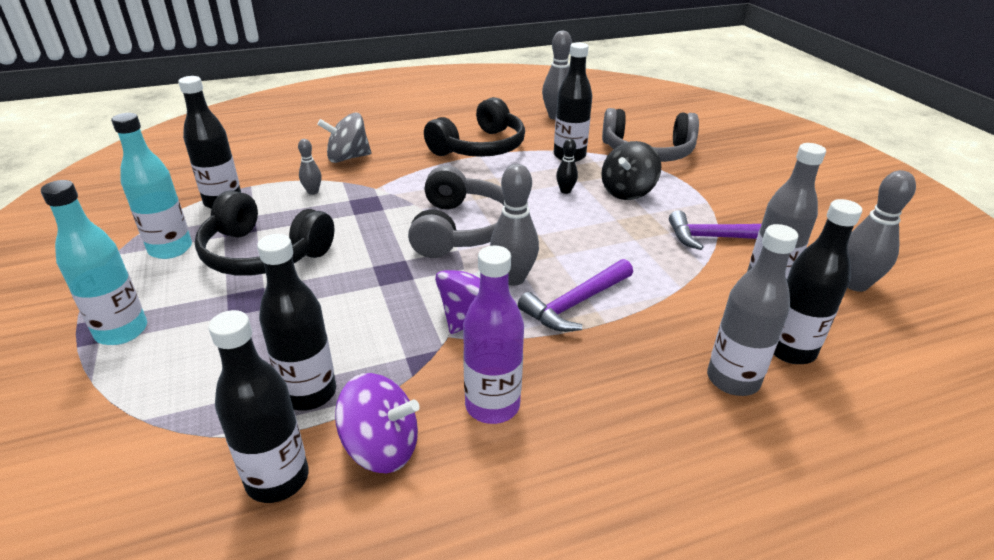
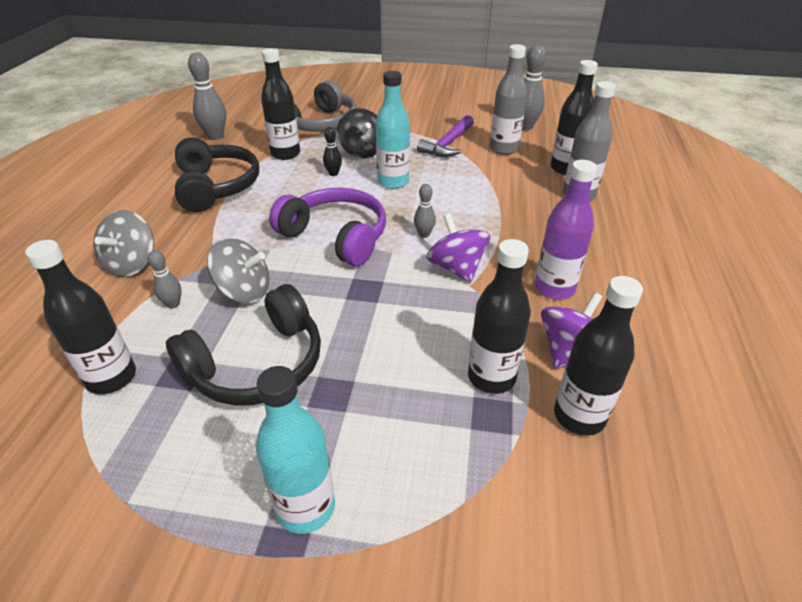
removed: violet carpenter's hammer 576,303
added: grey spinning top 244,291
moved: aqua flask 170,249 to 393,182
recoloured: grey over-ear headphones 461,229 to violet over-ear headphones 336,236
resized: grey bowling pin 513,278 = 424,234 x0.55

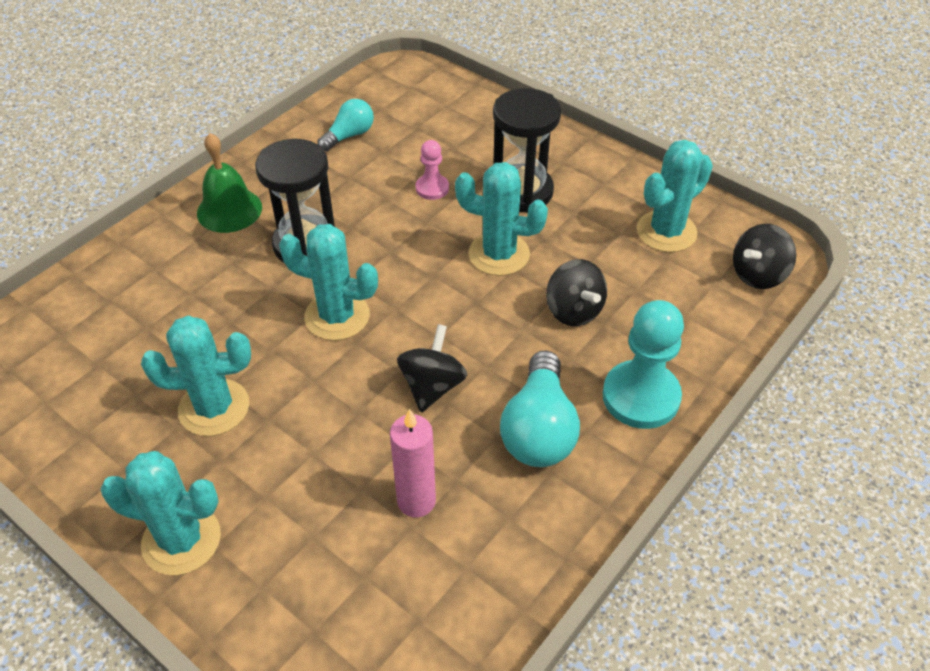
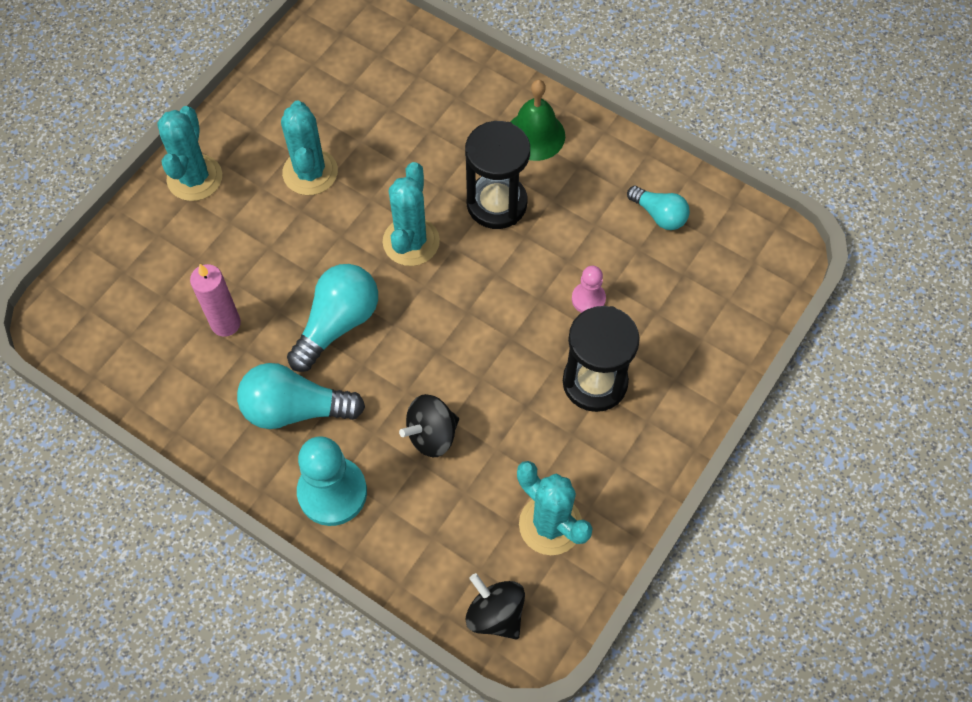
removed: aqua prickly plant 499,254
replaced: black spinning top 432,386 to aqua light bulb 337,324

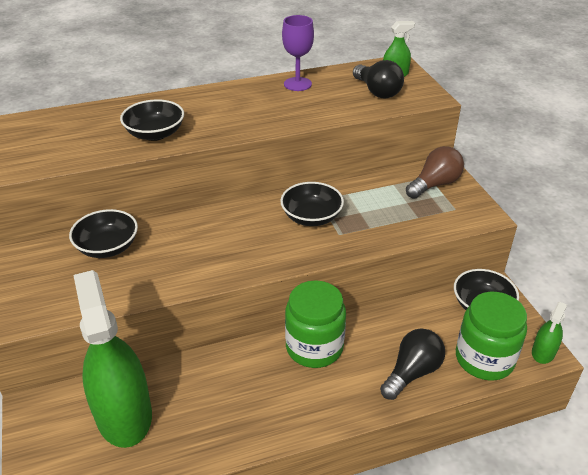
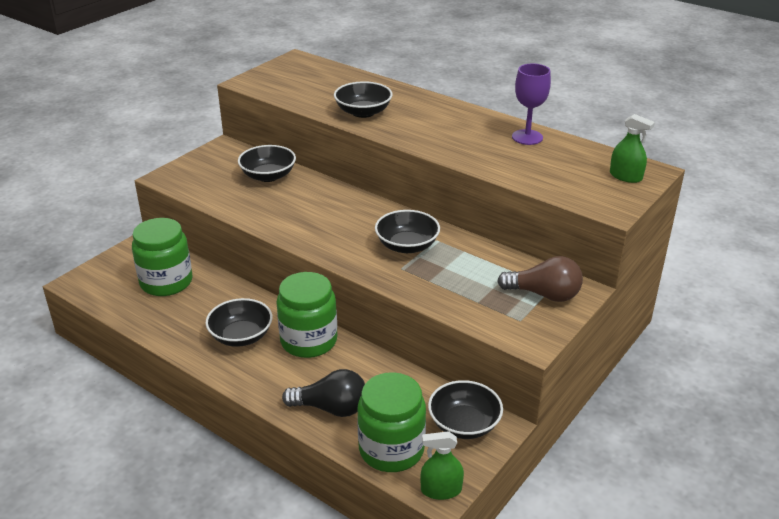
removed: black light bulb 377,91
added: black serving bowl 241,336
replaced: emerald sprayer 124,414 to emerald jam jar 166,282

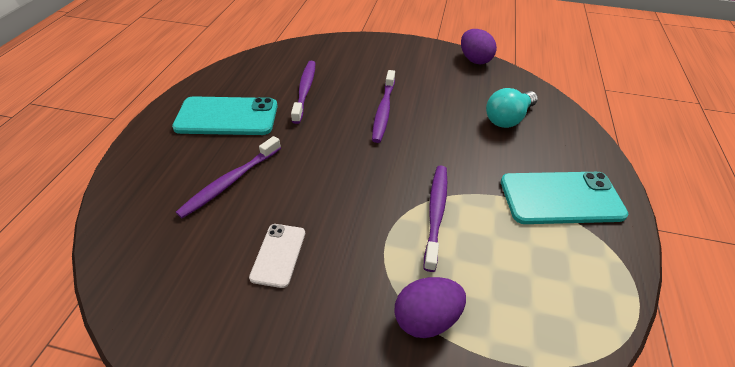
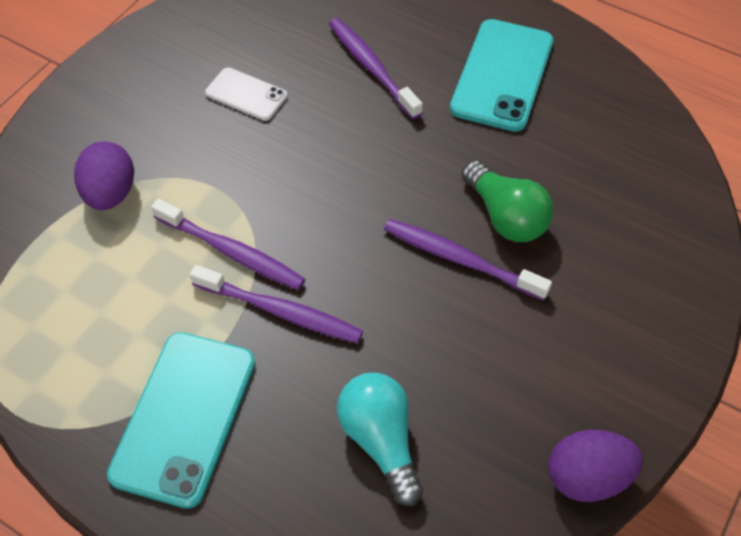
added: emerald light bulb 505,216
moved: violet toothbrush 305,90 to 280,311

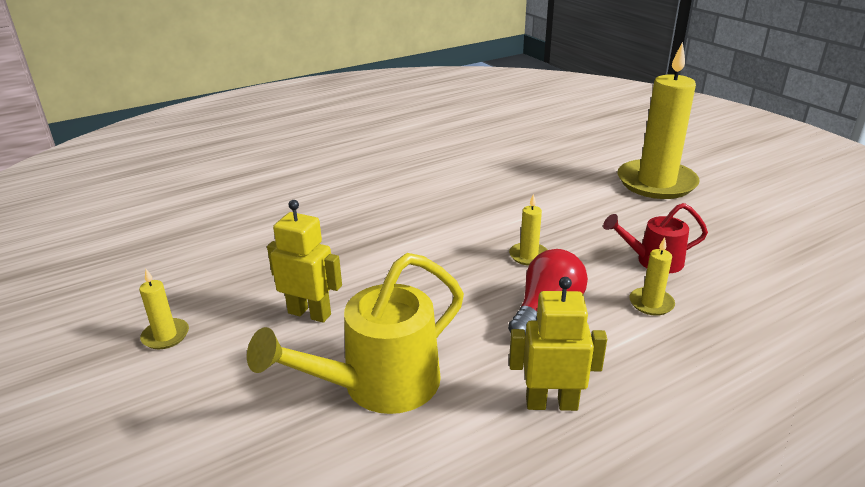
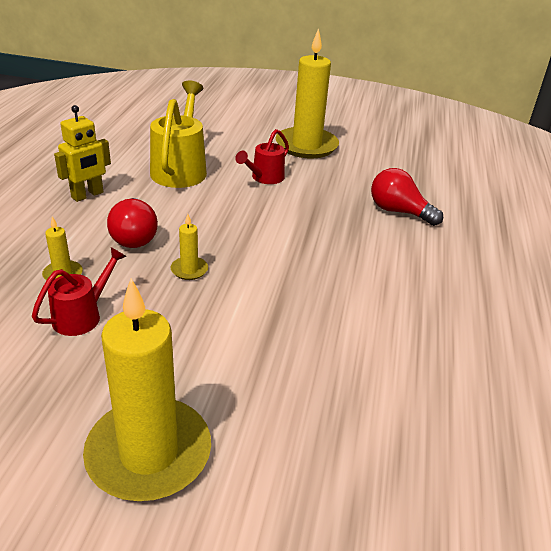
added: red light bulb 398,212
replaced: bright yellow toy robot 309,313 to red sprinkling can 264,178
resized: bright yellow candle 165,336 = 306,146 x2.37

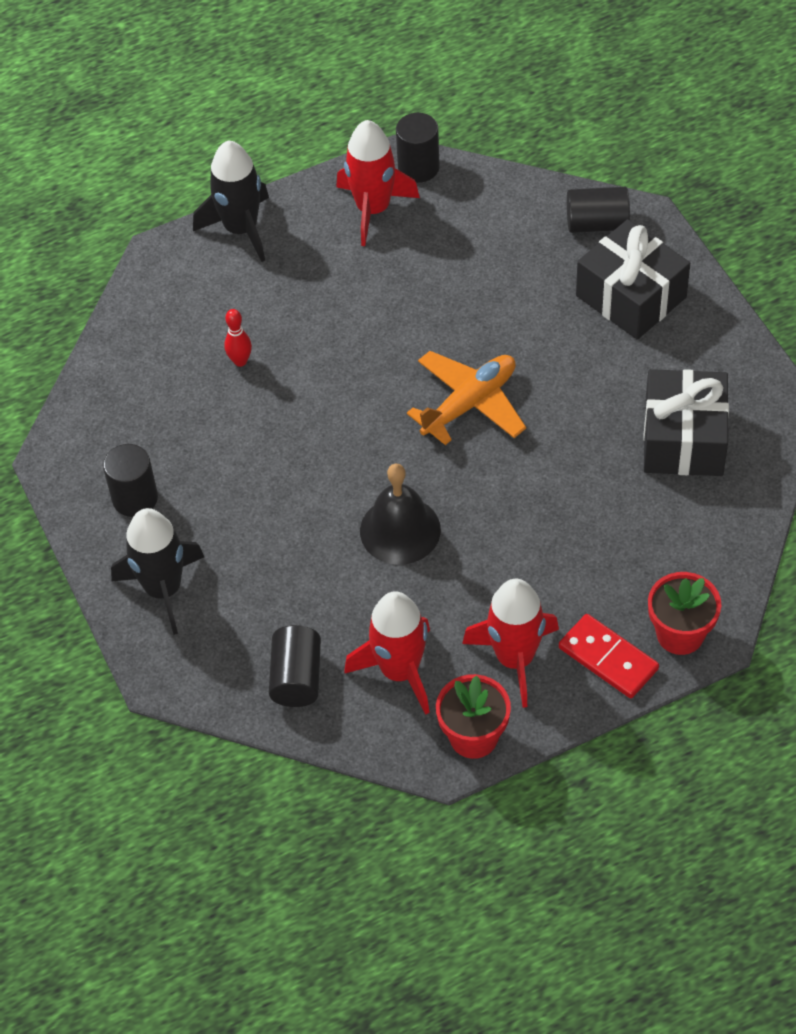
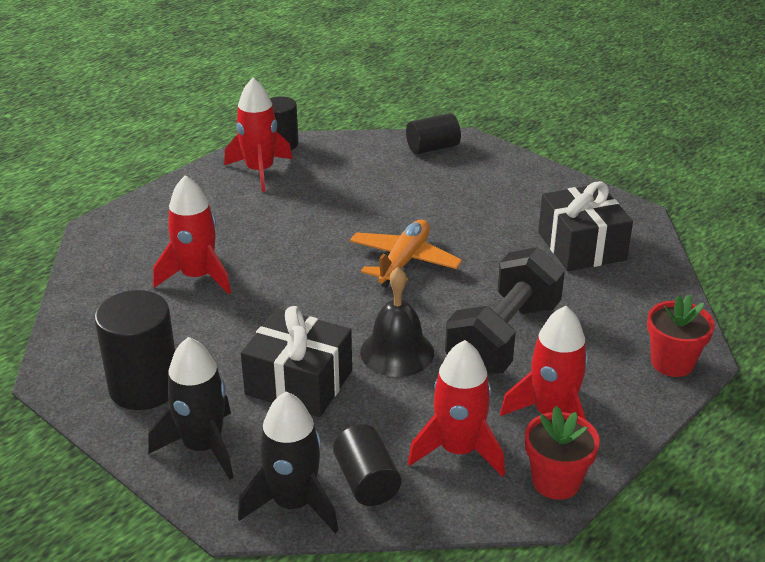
removed: red domino tile 608,658
added: black dumbbell 503,338
moved: black toy rocket 241,229 to 293,503; black present 631,296 to 299,382
replaced: red bowling pin 240,361 to red toy rocket 197,276
resized: black solid cylinder 135,498 = 144,387 x1.58

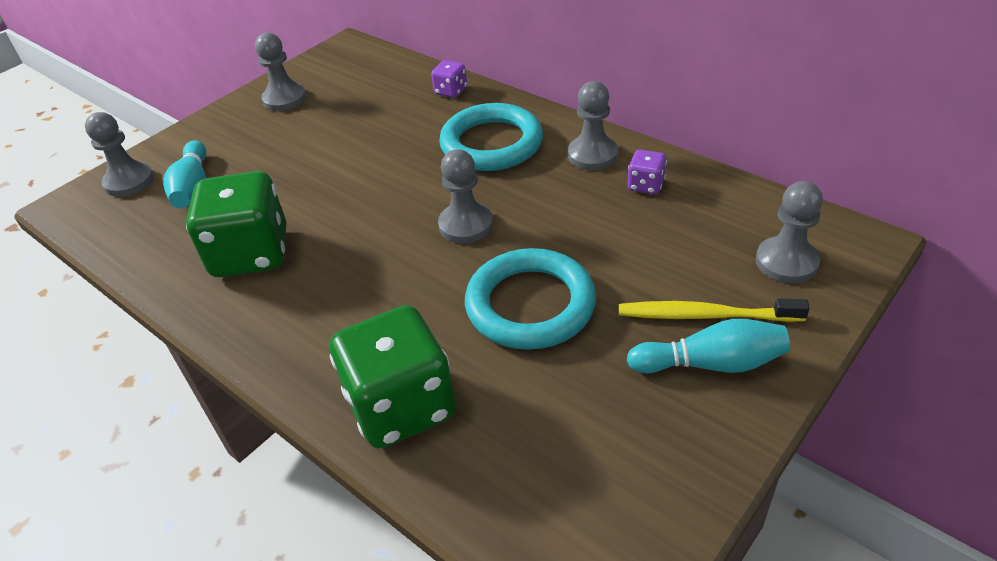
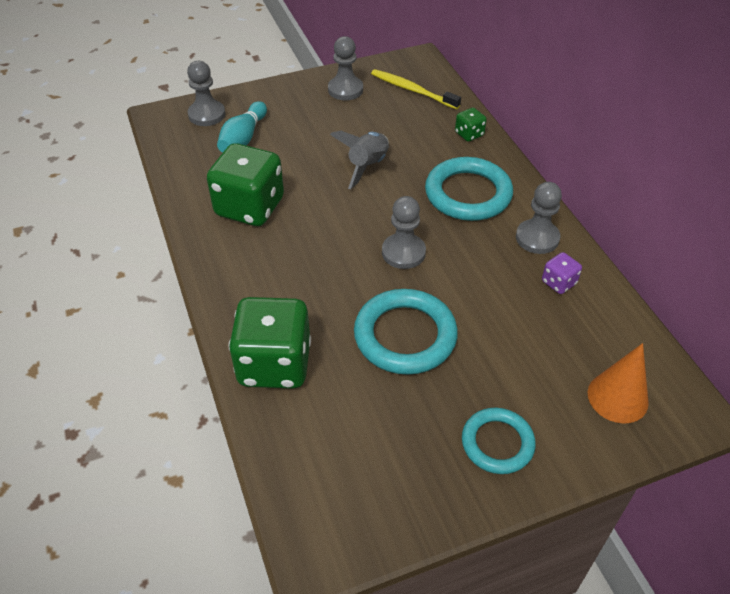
added: grey toy rocket 367,166
moved: bright yellow toothbrush 704,315 to 412,90
replaced: aqua bowling pin 711,363 to aqua hoop 497,443; grey pawn 786,262 to orange cone shape 617,397
recoloured: violet dice 451,91 to emerald dice 469,134

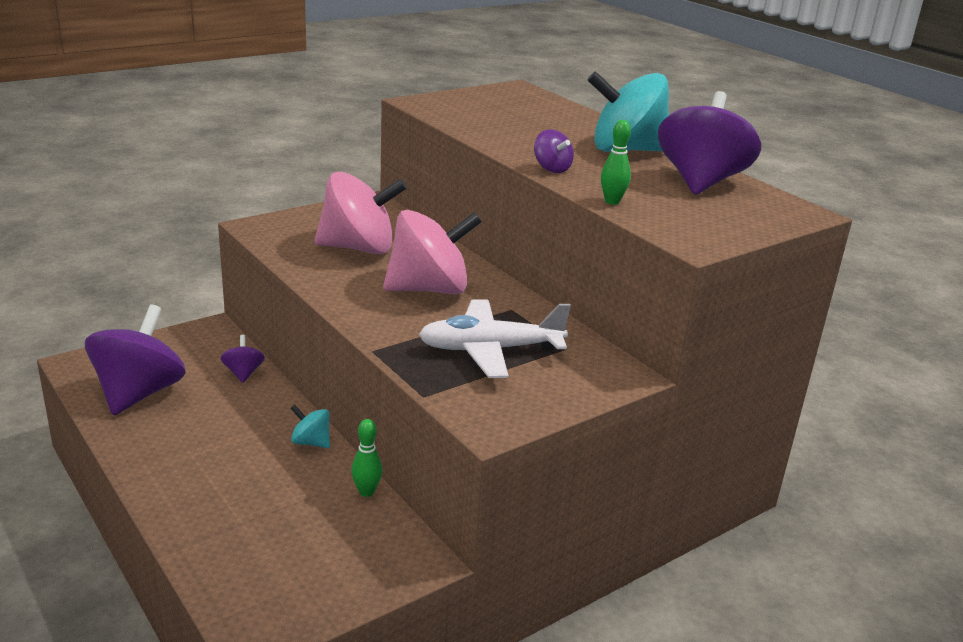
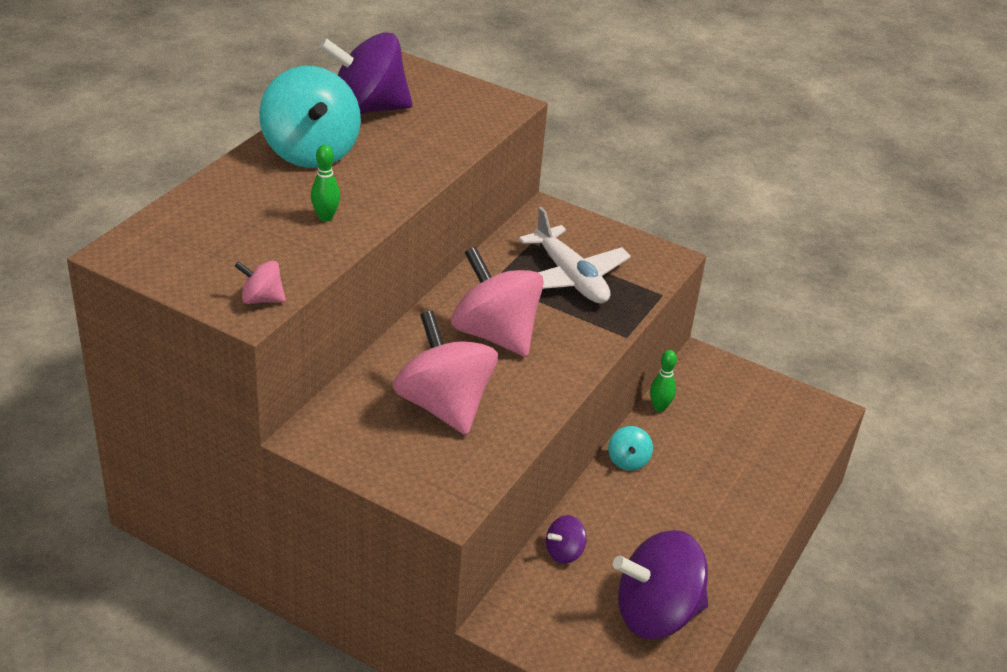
removed: violet spinning top 551,168
added: rosy spinning top 261,299
moved: emerald bowling pin 612,201 to 325,217

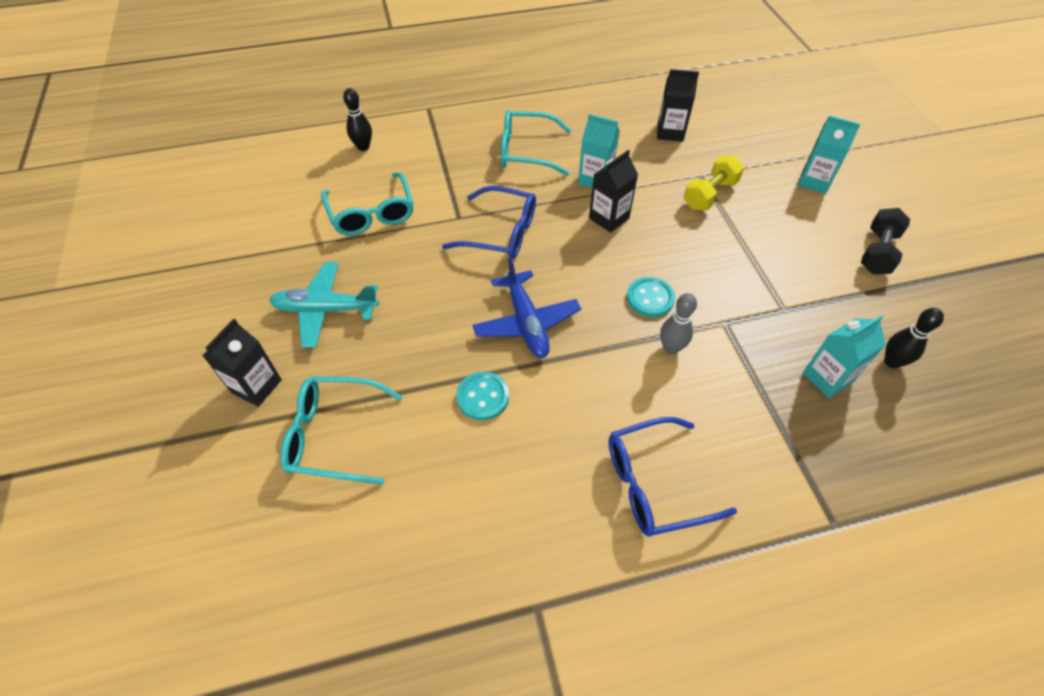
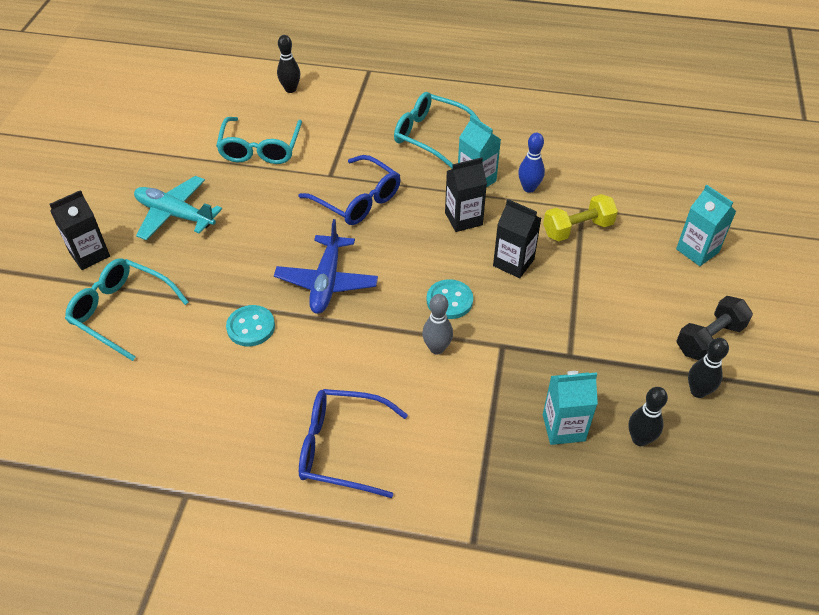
added: cobalt bowling pin 529,188; black bowling pin 698,391
moved: black carton 670,132 to 513,262

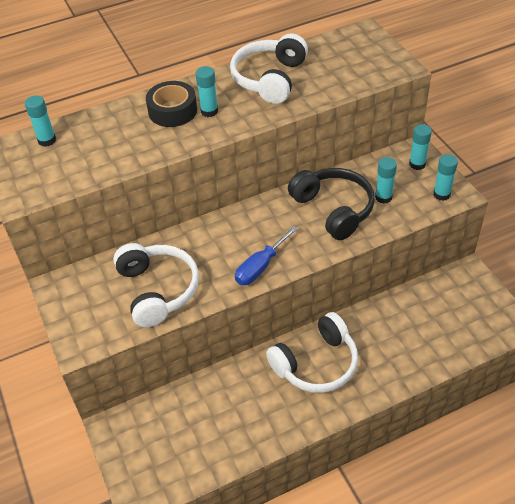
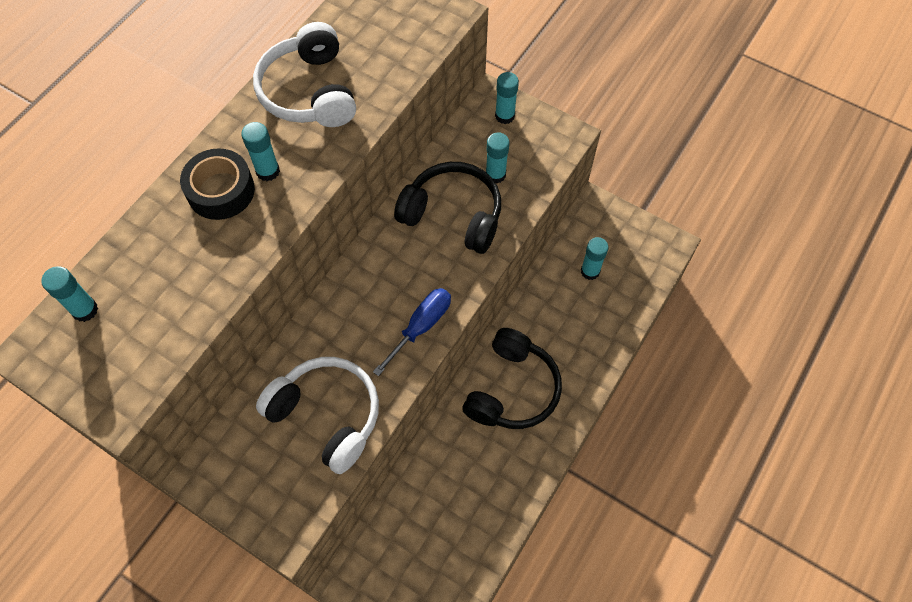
moved: aqua stick of glue 441,194 to 590,271
recoloured: white over-ear headphones 316,364 to black over-ear headphones 512,389
turned: cobalt hand screwdriver 260,267 = 421,327 150 degrees counterclockwise

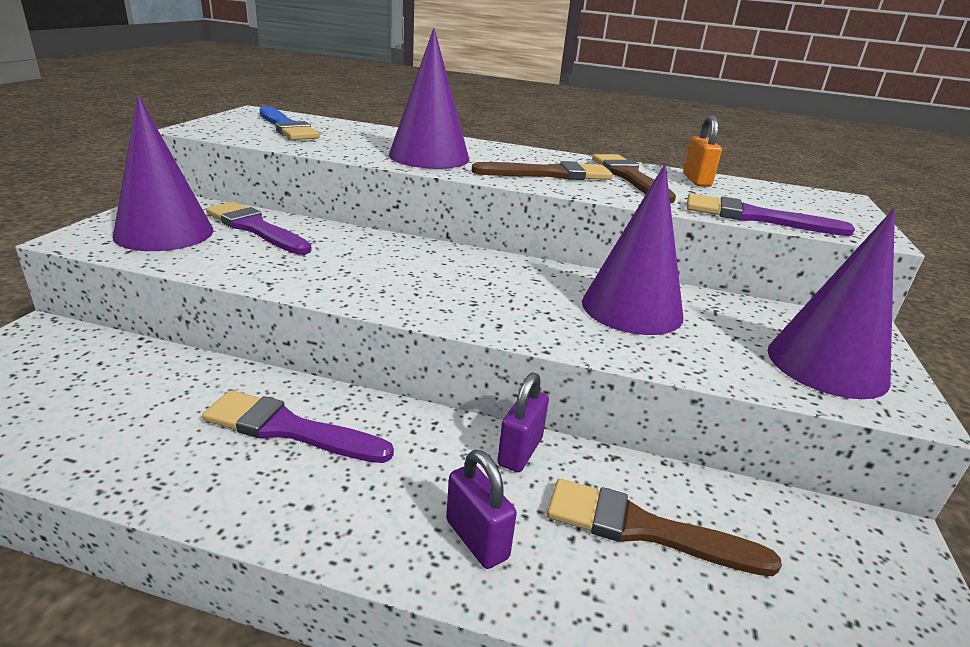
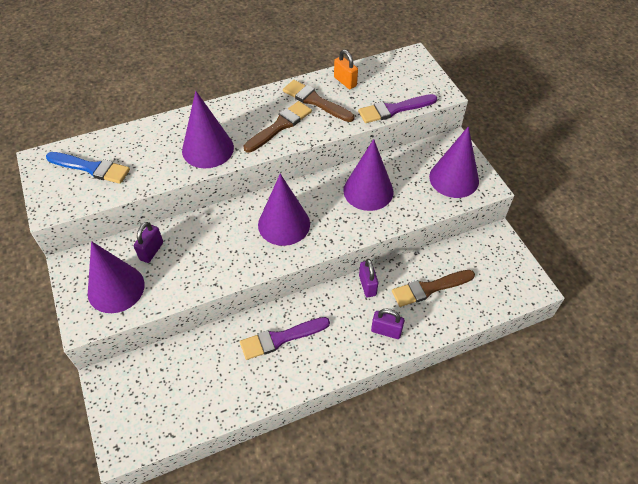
added: violet cone shape 284,224
replaced: violet paint brush 255,228 to violet lock 151,251

